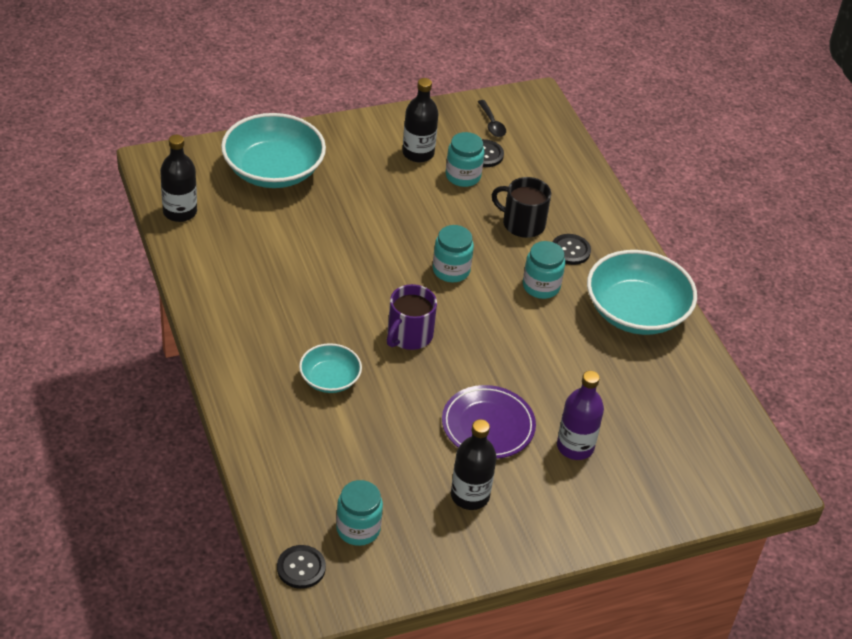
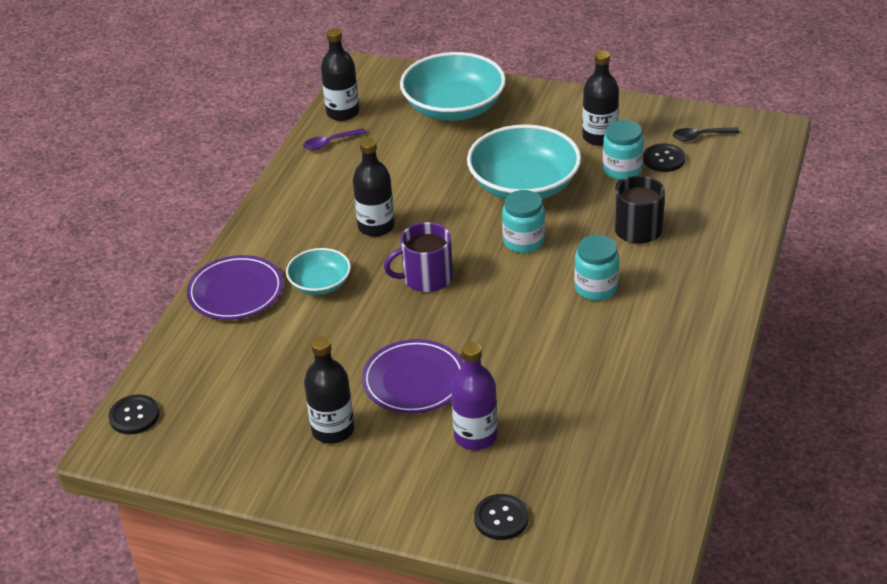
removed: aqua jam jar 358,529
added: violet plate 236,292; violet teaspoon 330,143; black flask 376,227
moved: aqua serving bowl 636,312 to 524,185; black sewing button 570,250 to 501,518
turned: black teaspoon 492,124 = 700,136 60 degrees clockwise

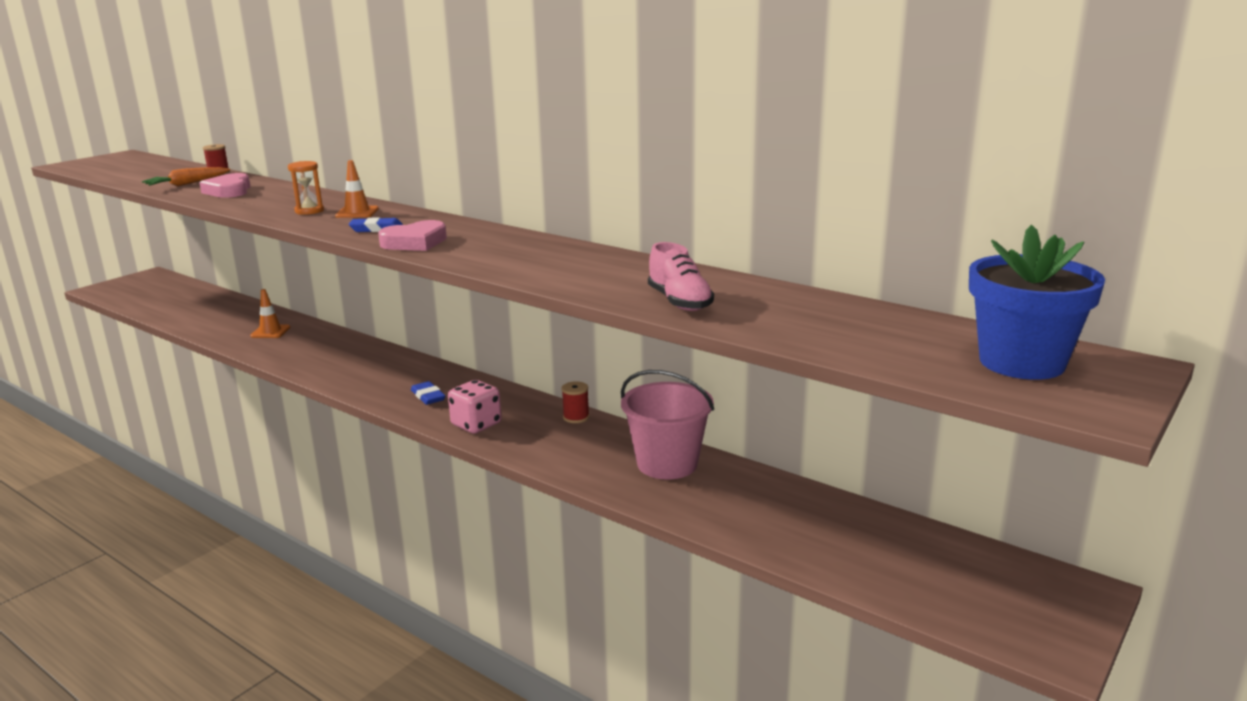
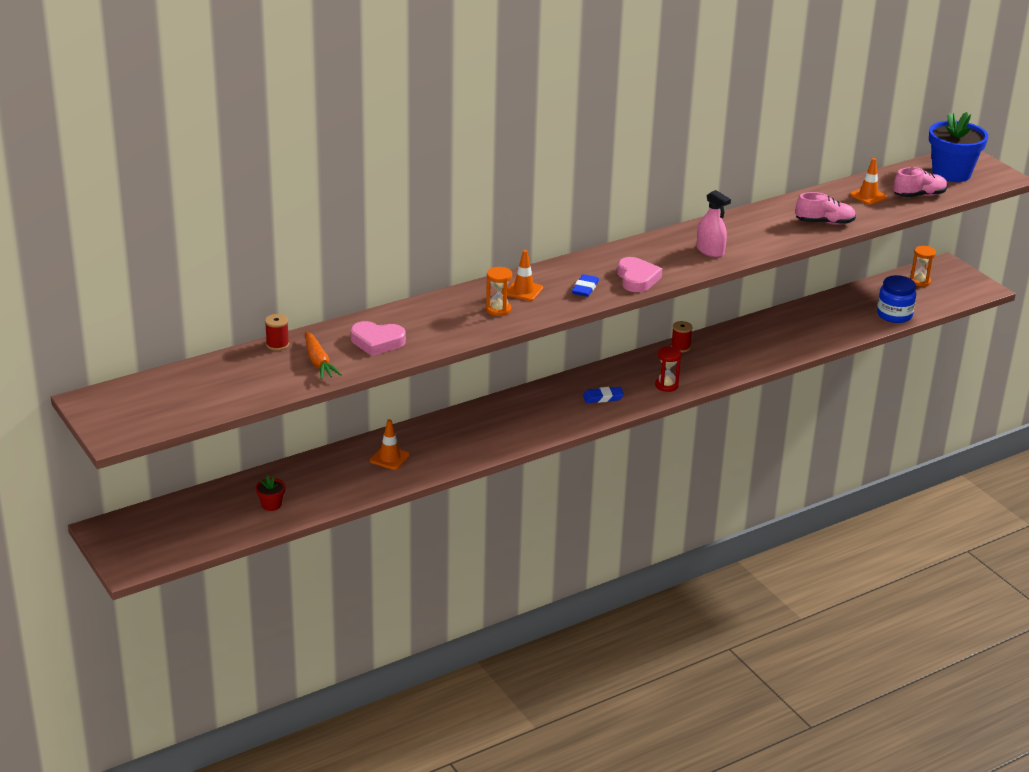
removed: rosy sand bucket 667,464
added: red plant pot 271,505; rosy sprayer 710,251; orange safety cone 868,196; cobalt jam jar 894,315; rosy lace-up shoe 919,195; orange hourglass 920,281
replaced: rosy dice 476,424 to red hourglass 666,385

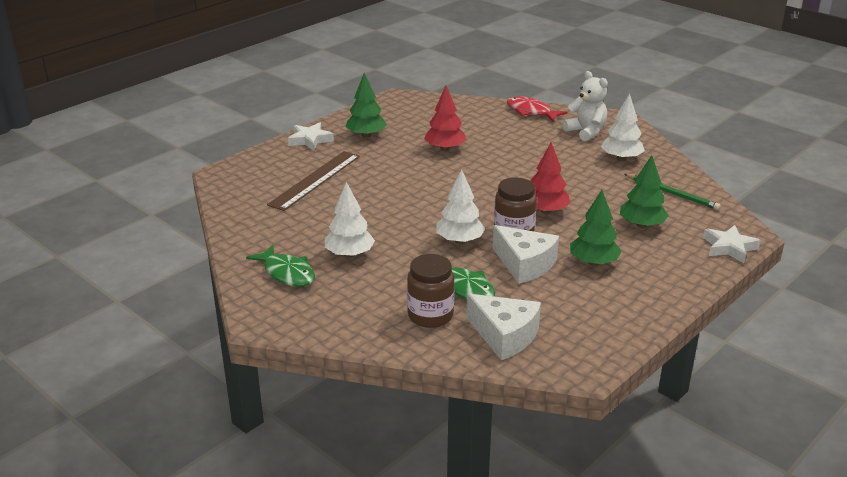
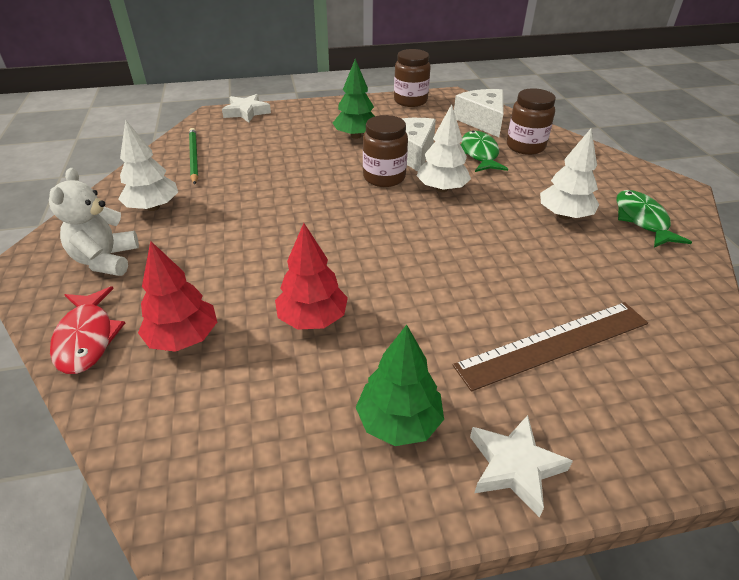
removed: emerald tree 641,225
added: dark brown jam jar 410,101
moved: red tree 545,211 to 183,338

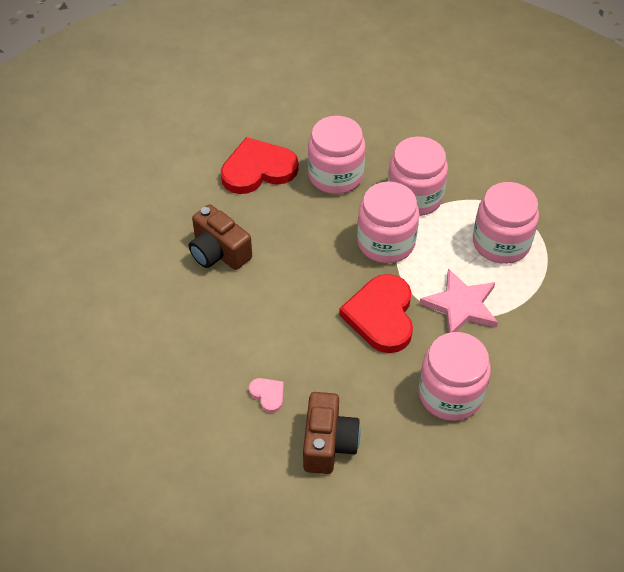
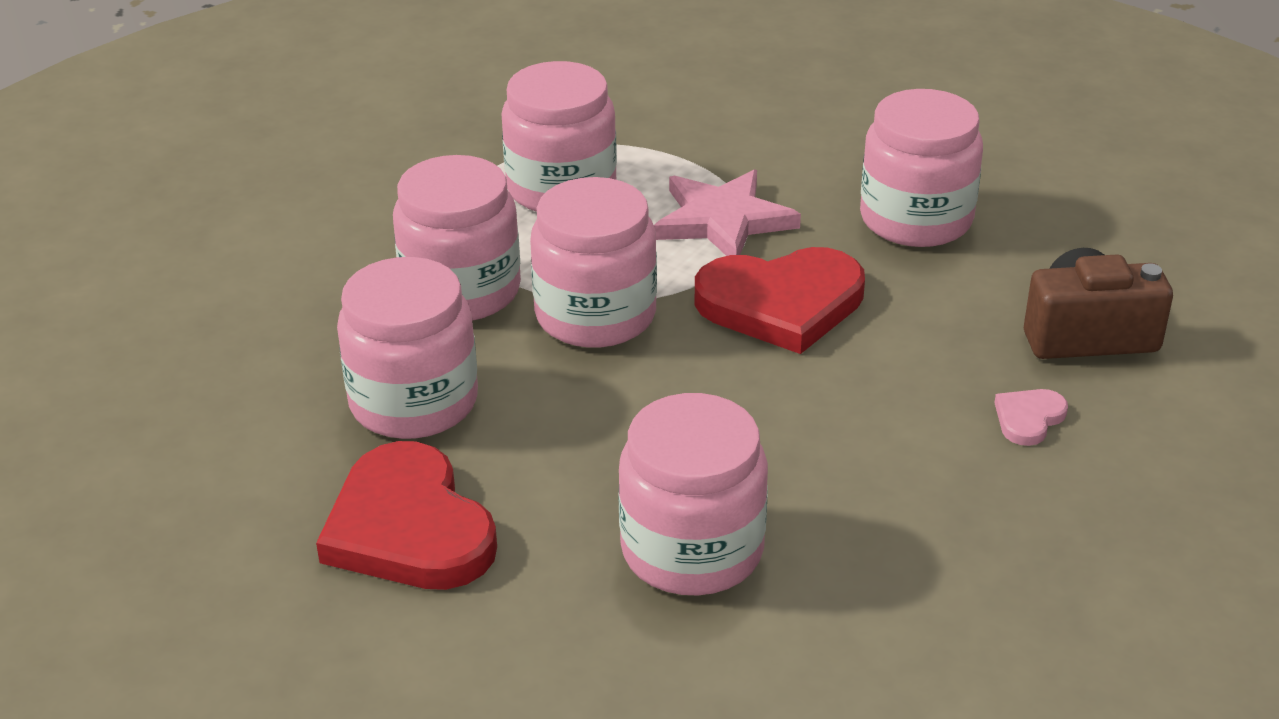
replaced: dark brown compact camera 219,252 to rosy jam jar 692,550

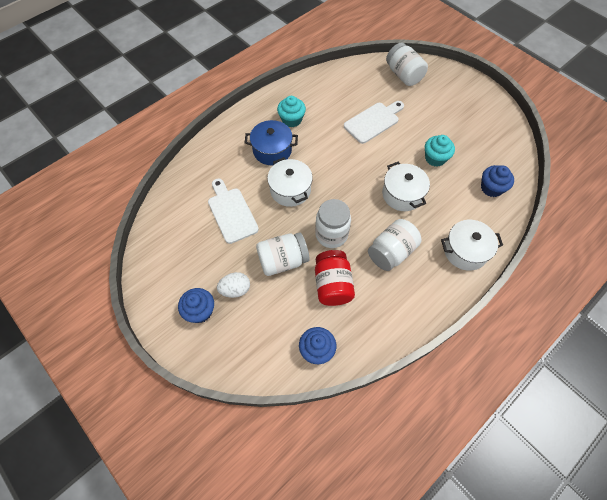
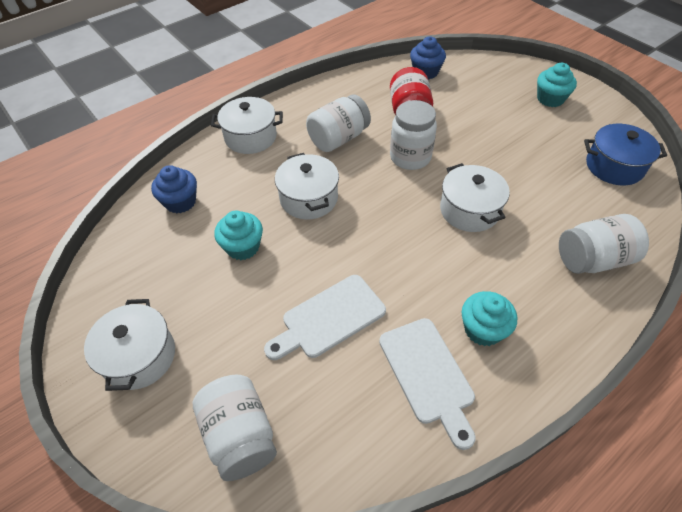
removed: white egg shape 235,289
added: white cooking pot 139,356
moved: white chopping board 231,212 to 428,375; white jam jar 283,261 to 593,259; cobalt cooking pot 272,150 to 614,166
recoloured: cobalt fairy cake 200,311 to aqua fairy cake 550,99

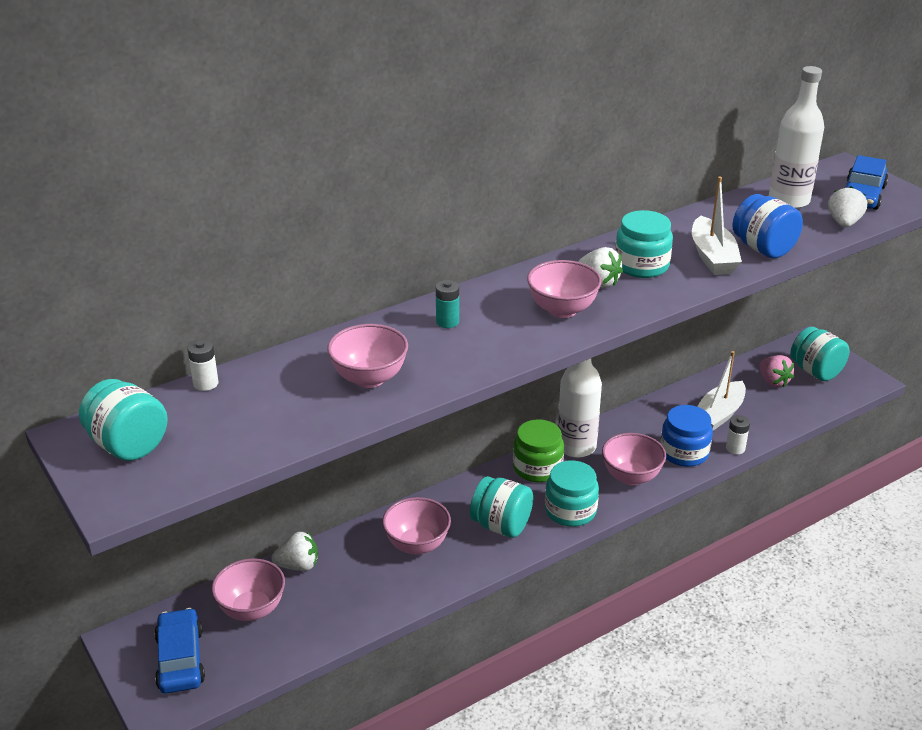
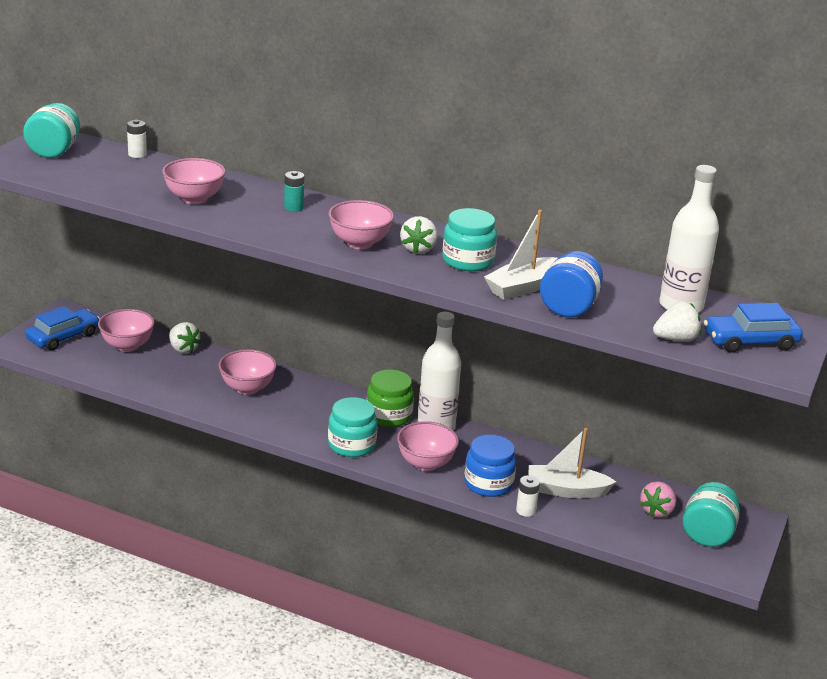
removed: aqua jam jar 501,525

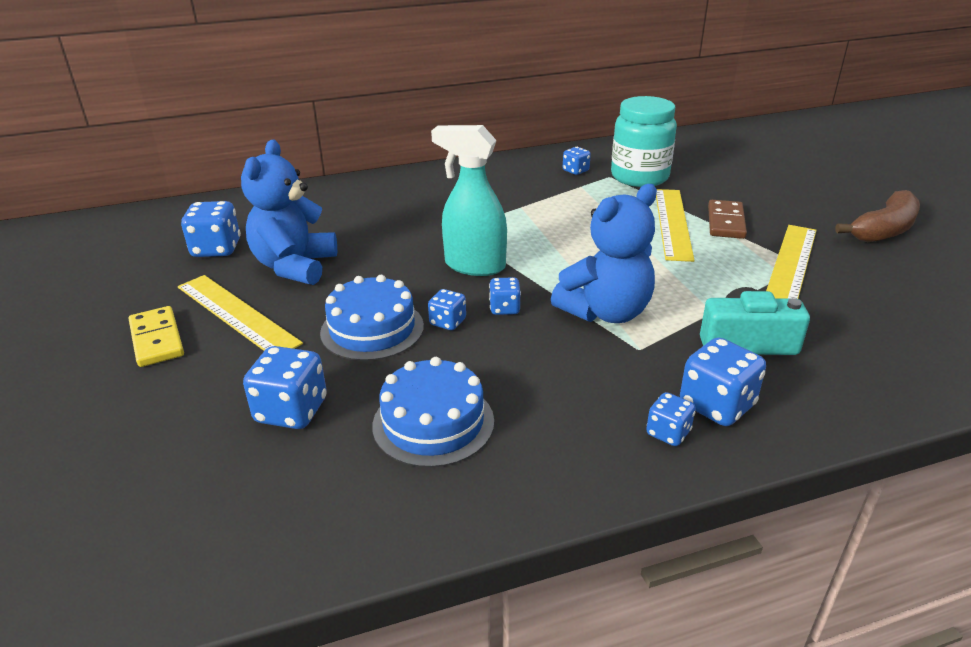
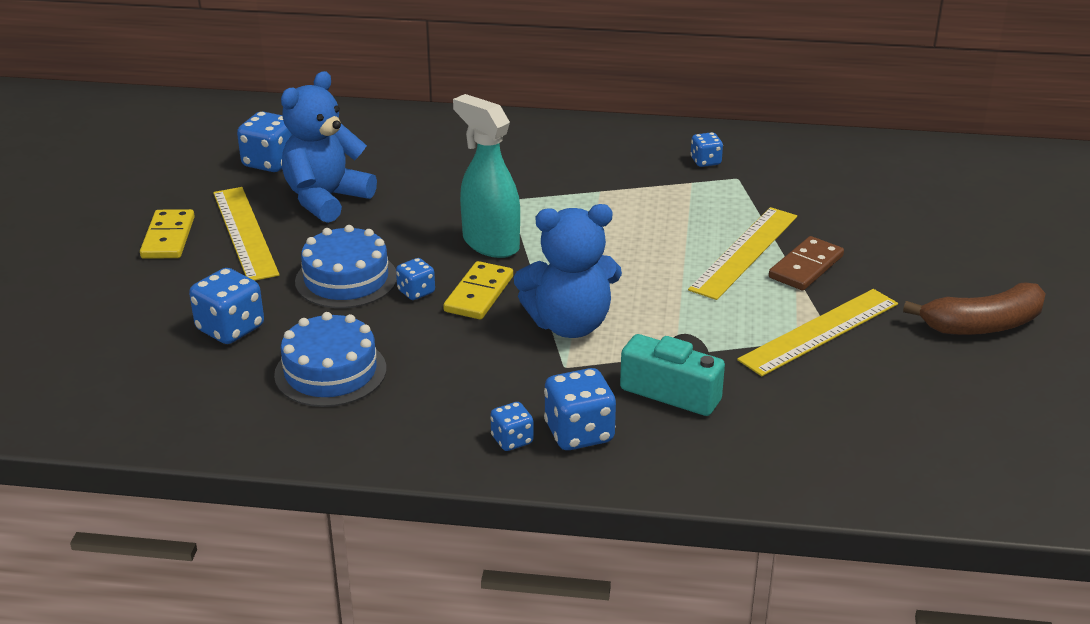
removed: aqua jam jar 639,177
replaced: cobalt dice 504,309 to bright yellow domino tile 478,294

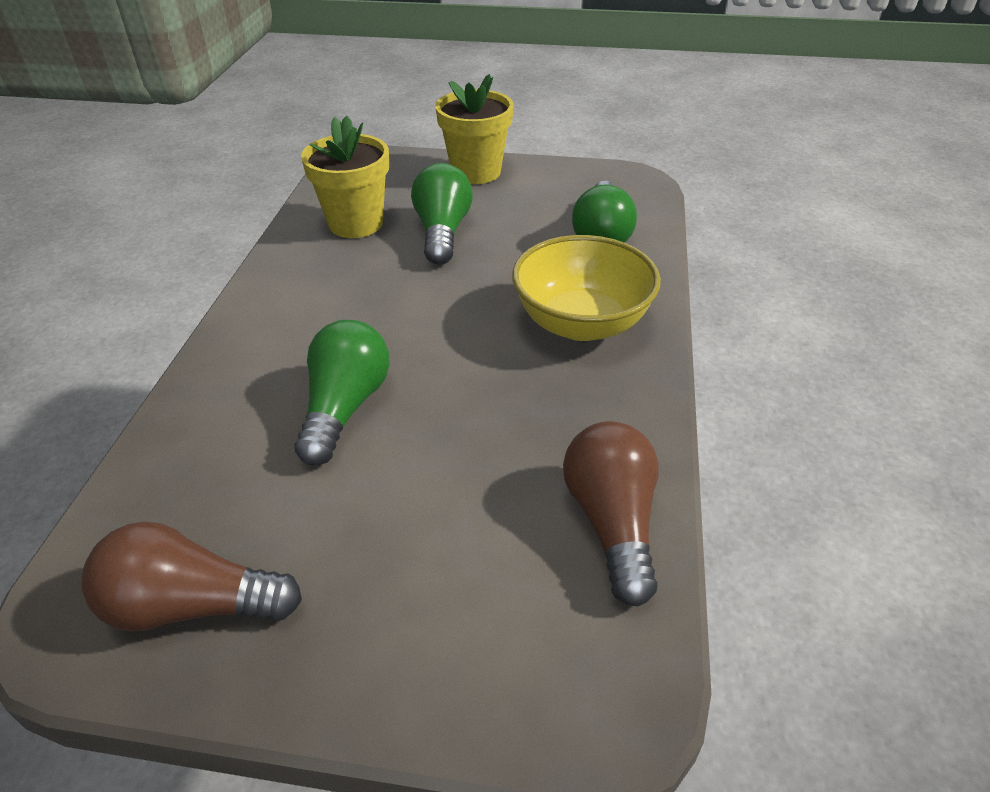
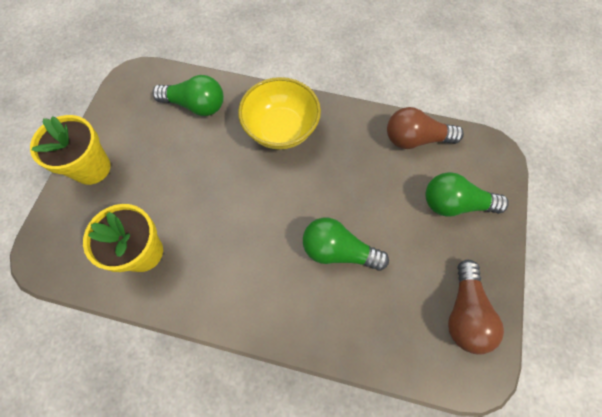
moved: emerald light bulb 442,232 to 455,204

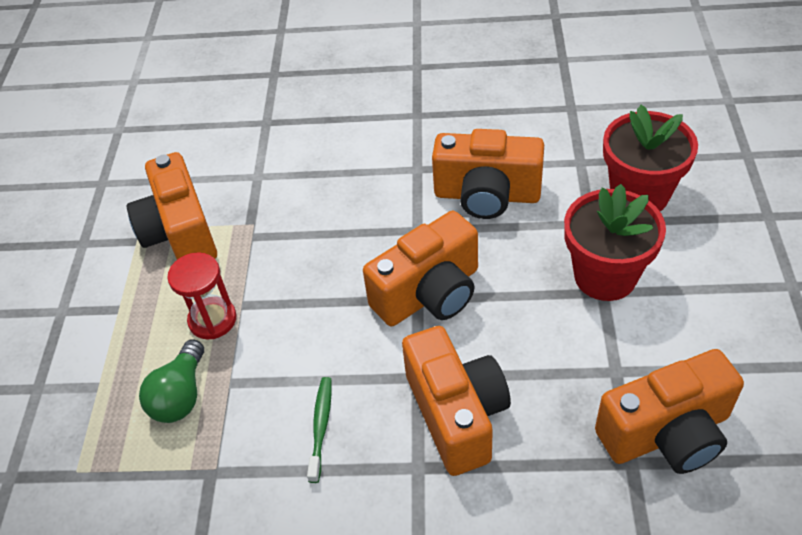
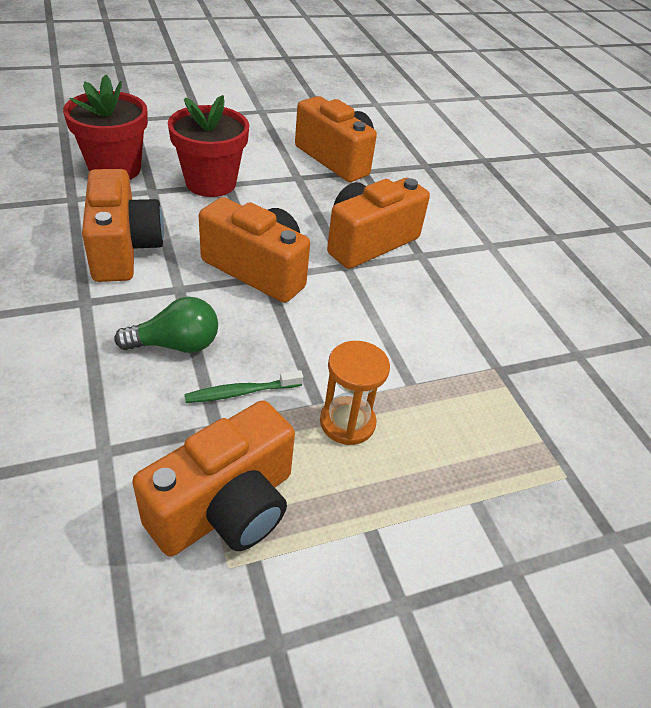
moved: emerald light bulb 180,395 to 176,345; emerald toothbrush 321,426 to 241,392
recoloured: red hourglass 212,320 to orange hourglass 347,422

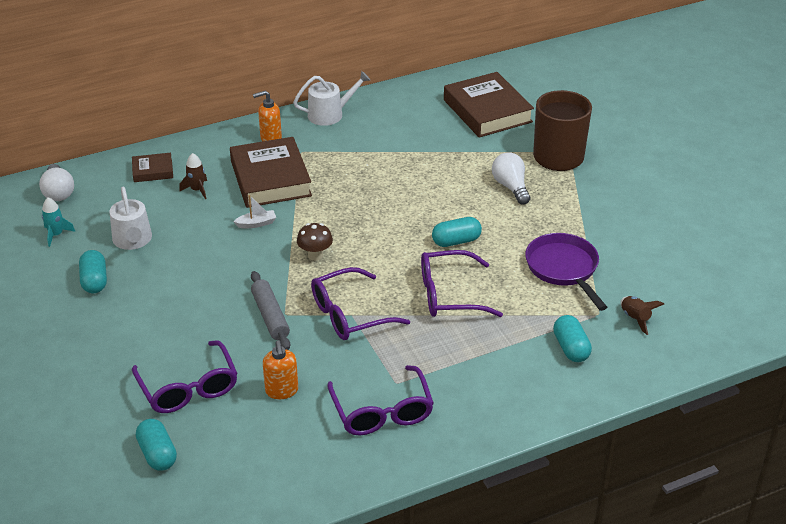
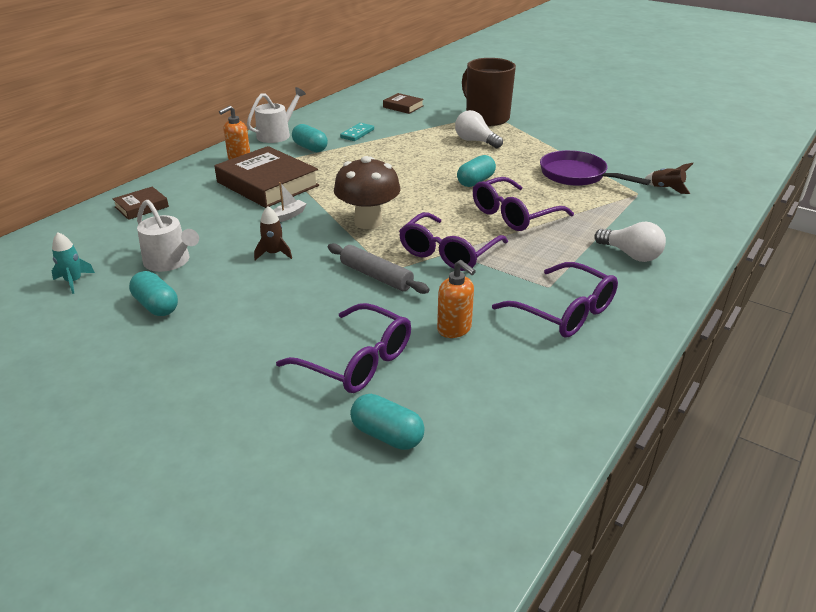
added: aqua domino tile 357,134
moved: dark brown toy rocket 197,190 to 273,254; aqua pill 571,348 to 310,148; white light bulb 58,192 to 630,255
resized: dark brown mushroom 315,255 = 368,222 x1.76; dark brown hardback 487,111 = 403,106 x0.49

